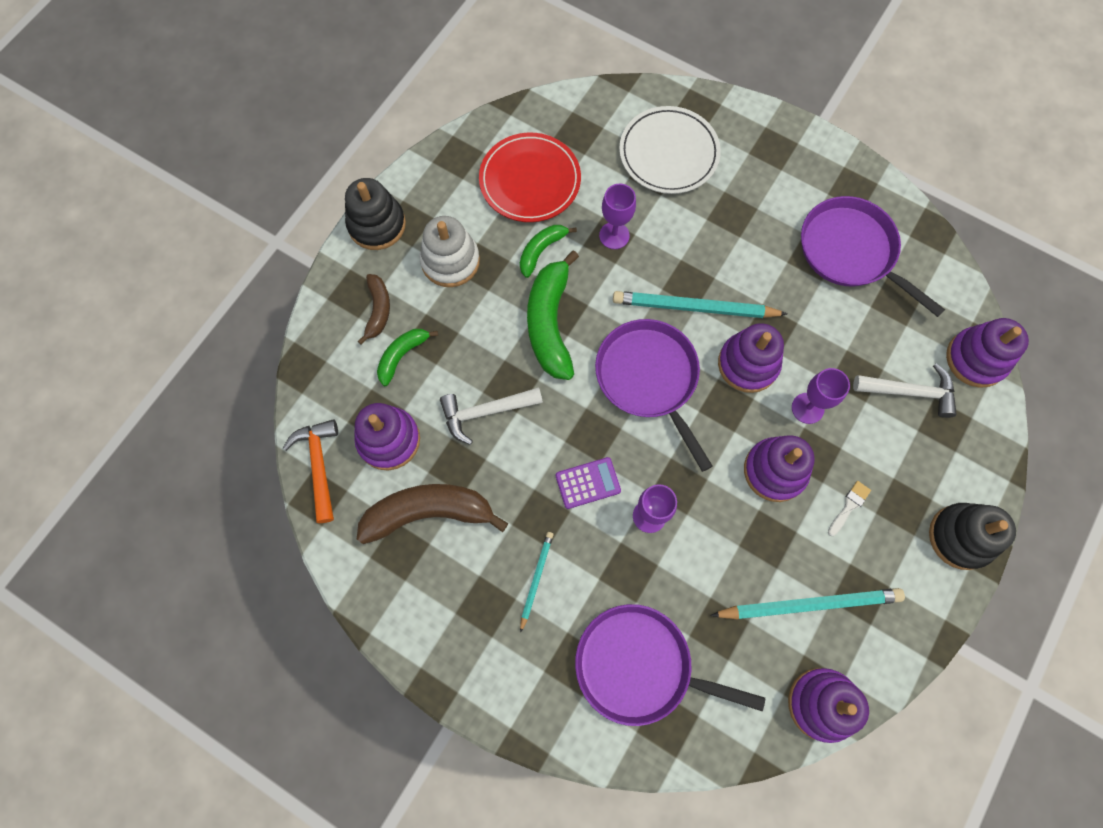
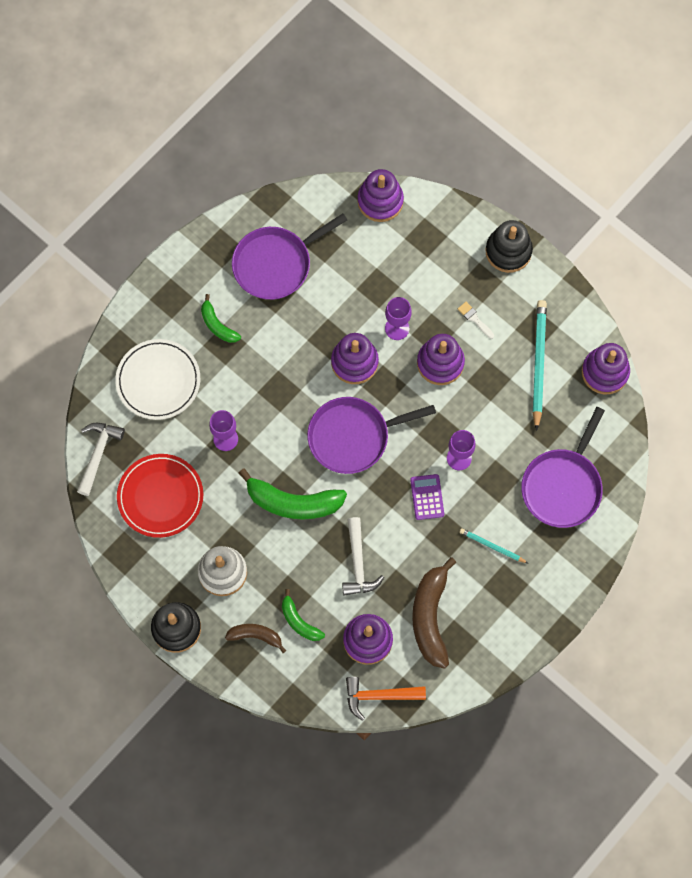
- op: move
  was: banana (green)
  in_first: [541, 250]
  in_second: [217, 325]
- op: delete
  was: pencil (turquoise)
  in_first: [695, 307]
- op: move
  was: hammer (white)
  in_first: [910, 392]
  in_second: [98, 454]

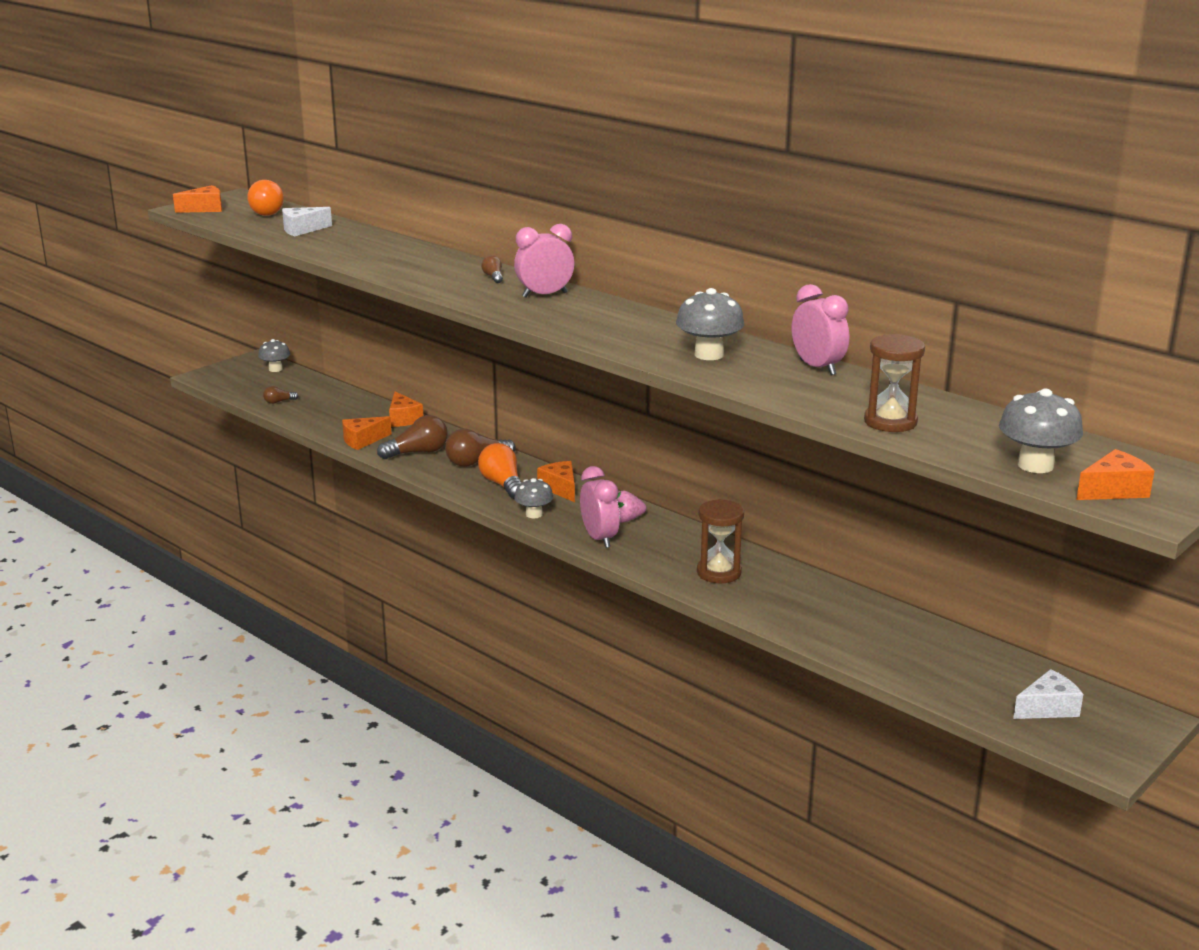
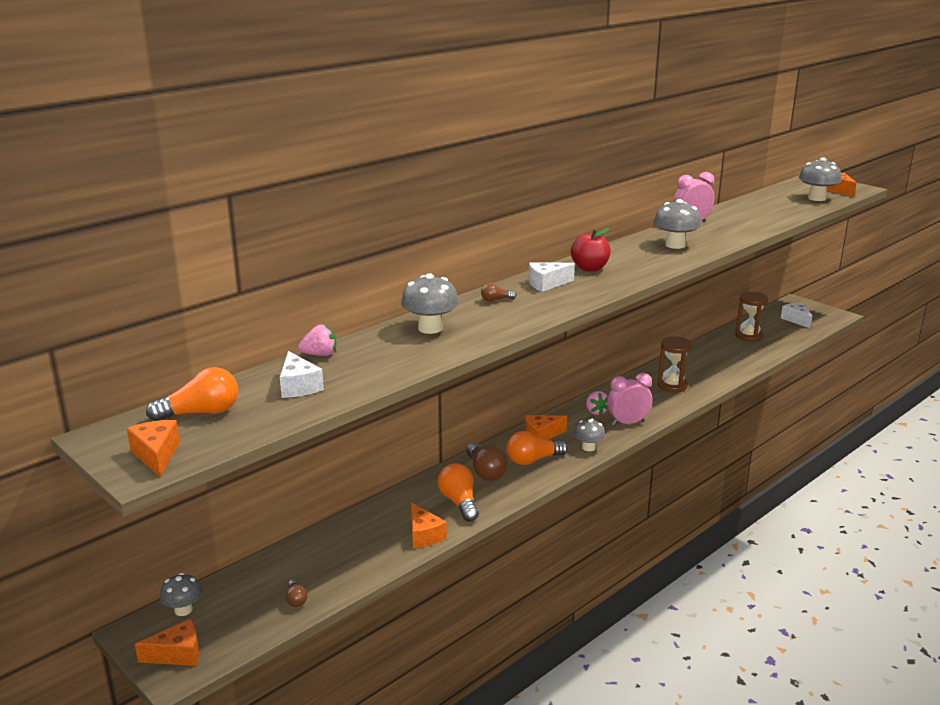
- op: recolor
  was: light bulb (brown)
  now: light bulb (orange)
  in_first: [418, 452]
  in_second: [459, 502]
- op: move
  was: cheese (orange)
  in_first: [403, 419]
  in_second: [177, 654]
- op: replace
  was: clock (pink)
  now: cheese (white)
  in_first: [544, 295]
  in_second: [546, 284]
- op: move
  was: hourglass (brown)
  in_first: [890, 422]
  in_second: [748, 336]
- op: insert
  now: strawberry (pink)
  in_second: [320, 355]
- op: insert
  now: mushroom (grey)
  in_second: [430, 328]
- op: insert
  now: apple (red)
  in_second: [590, 268]

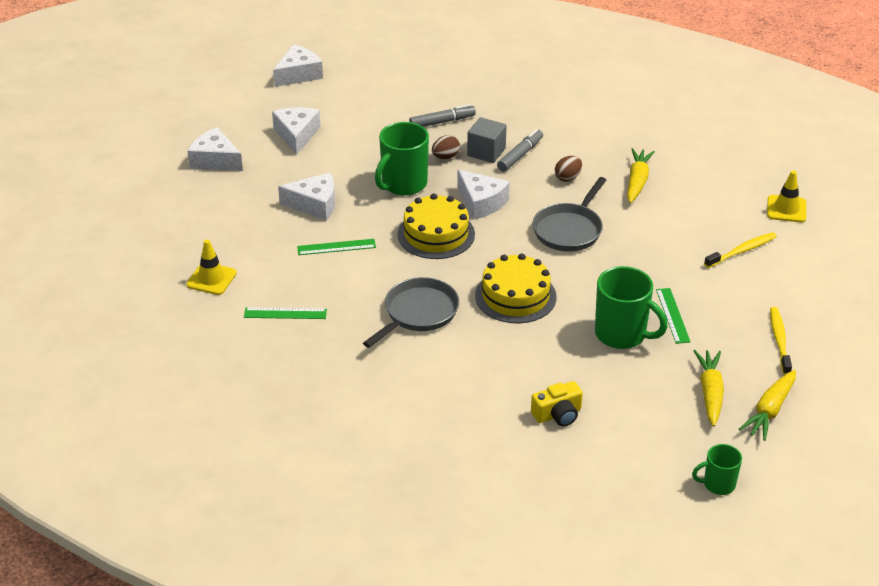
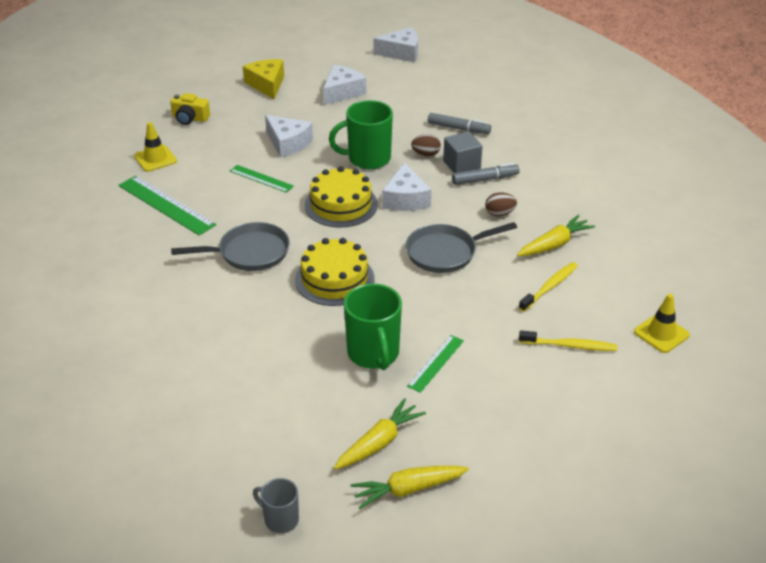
- op: recolor
  was: cheese (white)
  now: cheese (yellow)
  in_first: [215, 160]
  in_second: [267, 84]
- op: resize
  was: ruler (green)
  in_first: [285, 313]
  in_second: [166, 205]
  ratio: 1.71
- op: move
  was: camera (yellow)
  in_first: [558, 414]
  in_second: [190, 118]
- op: recolor
  was: mug (green)
  now: mug (grey)
  in_first: [718, 484]
  in_second: [280, 519]
- op: move
  was: toothbrush (yellow)
  in_first: [779, 340]
  in_second: [549, 287]

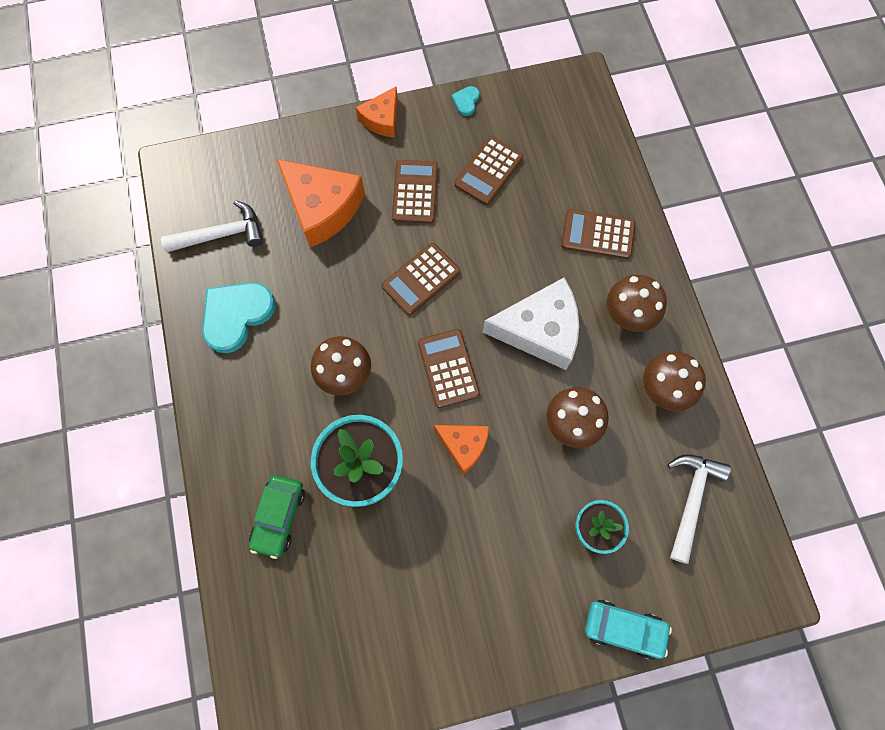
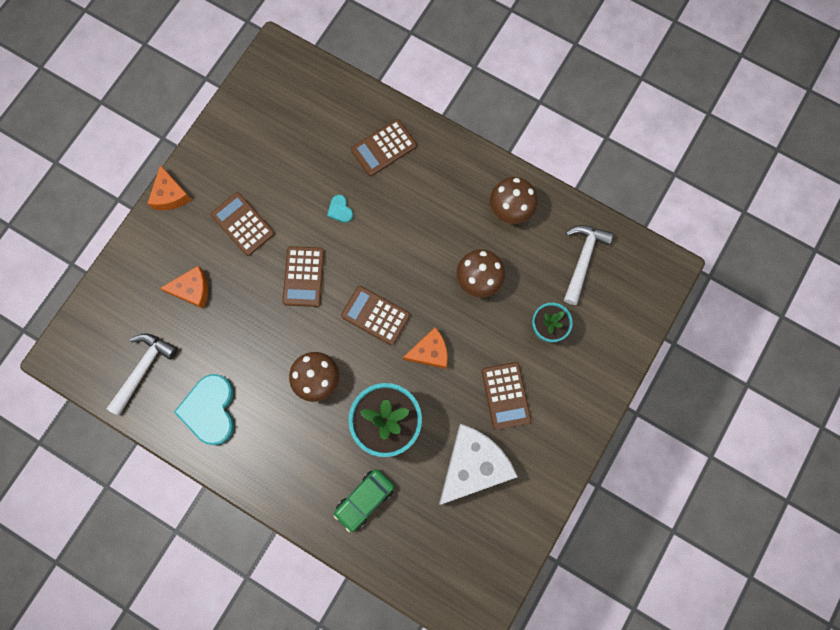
- op: rotate
  was: car (green)
  in_first: [279, 517]
  in_second: [364, 499]
  clockwise: 75
- op: resize
  was: cheese (orange)
  in_first: [322, 208]
  in_second: [192, 290]
  ratio: 0.57
- op: move
  was: heart (turquoise)
  in_first: [466, 101]
  in_second: [340, 210]
- op: move
  was: calculator (brown)
  in_first: [488, 171]
  in_second: [505, 395]
- op: move
  was: cheese (white)
  in_first: [539, 330]
  in_second: [473, 465]
- op: delete
  was: car (turquoise)
  in_first: [623, 628]
- op: delete
  was: mushroom (brown)
  in_first: [627, 316]
- op: rotate
  was: hammer (white)
  in_first: [691, 500]
  in_second: [582, 260]
  clockwise: 45

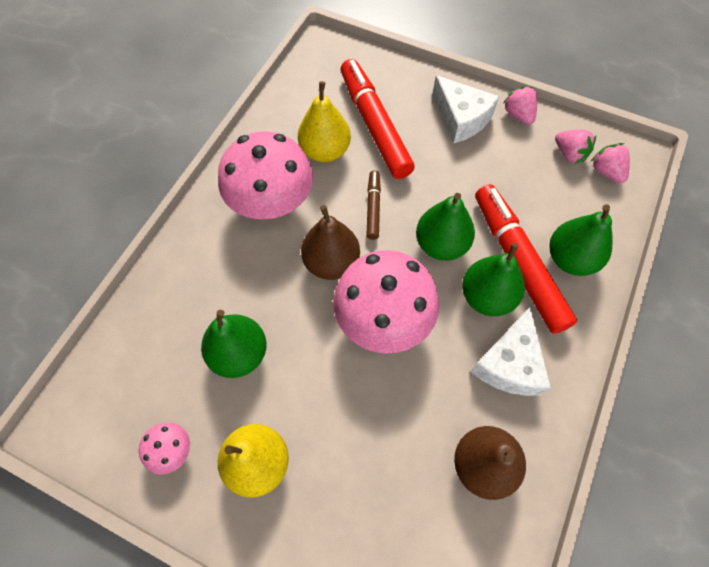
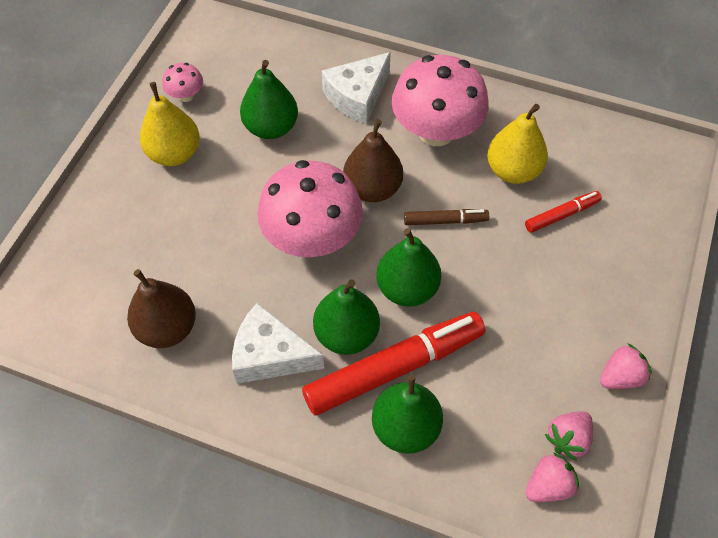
- op: resize
  was: marker (red)
  in_first: [374, 125]
  in_second: [561, 215]
  ratio: 0.48
- op: move
  was: cheese (white)
  in_first: [461, 118]
  in_second: [357, 96]

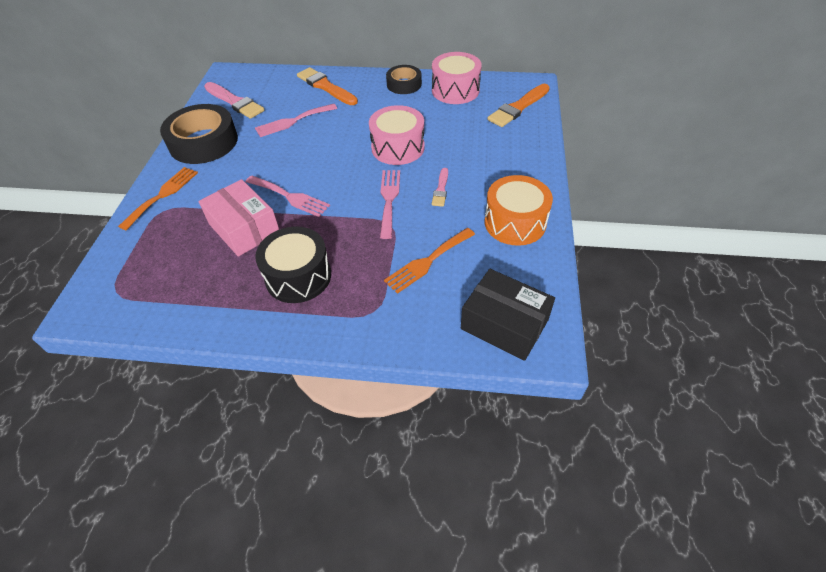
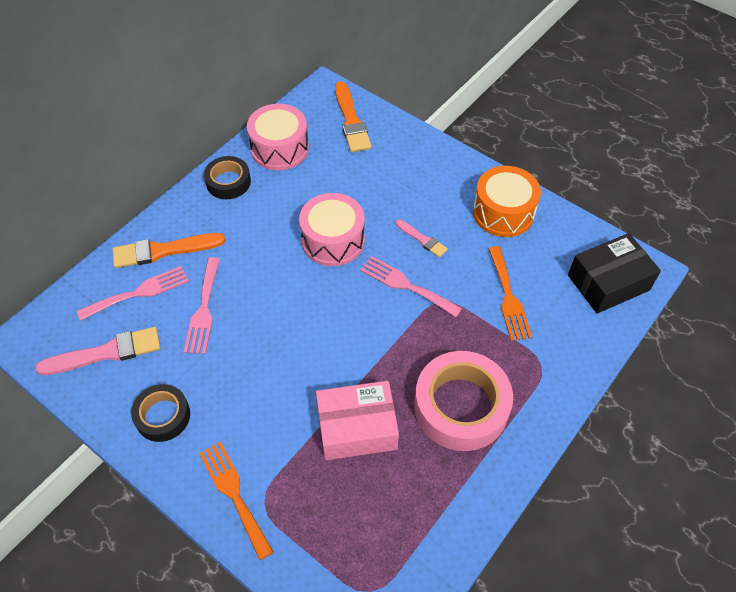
- op: resize
  was: tape (black)
  in_first: [203, 142]
  in_second: [163, 416]
  ratio: 0.57
- op: move
  was: fork (pink)
  in_first: [290, 197]
  in_second: [139, 292]
- op: replace
  was: drum (black)
  now: tape (pink)
  in_first: [298, 276]
  in_second: [461, 406]

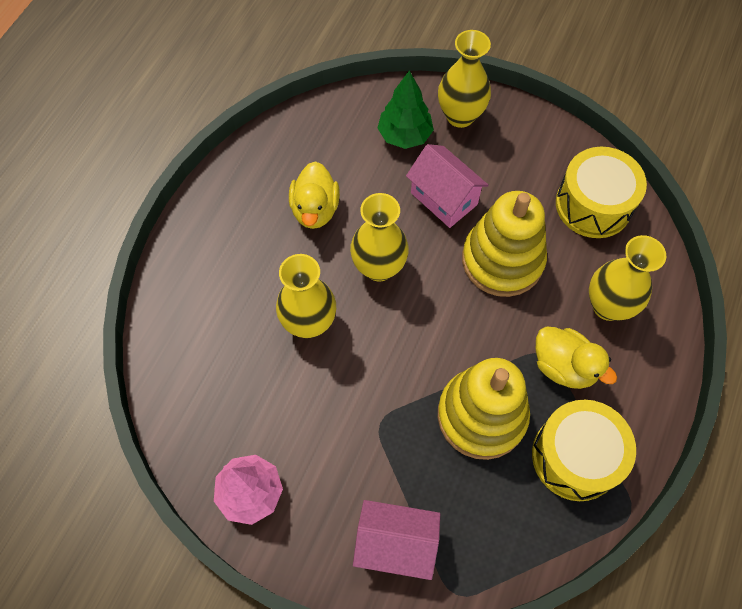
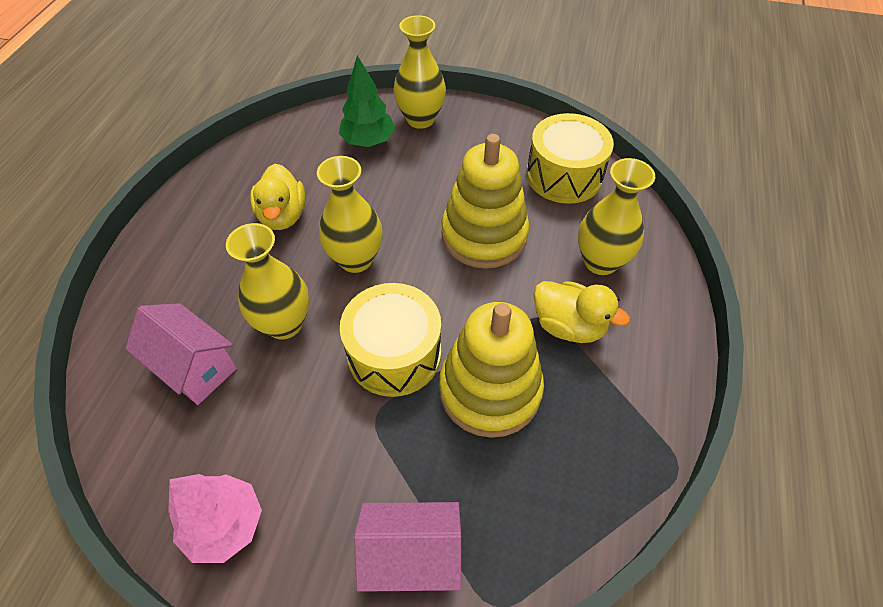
- op: move
  was: house (pink)
  in_first: [444, 198]
  in_second: [194, 367]
- op: move
  was: drum (yellow)
  in_first: [575, 456]
  in_second: [394, 353]

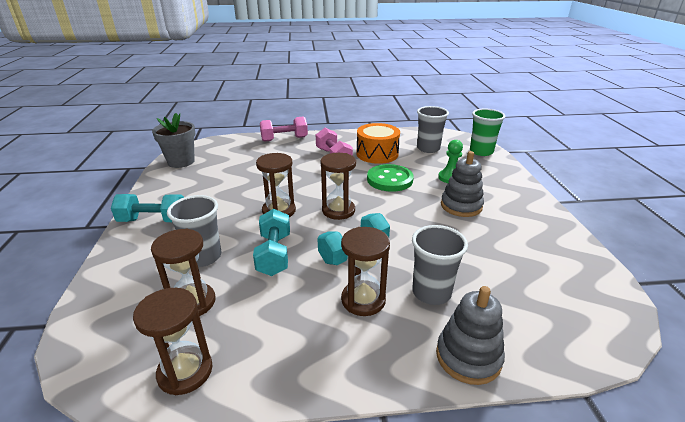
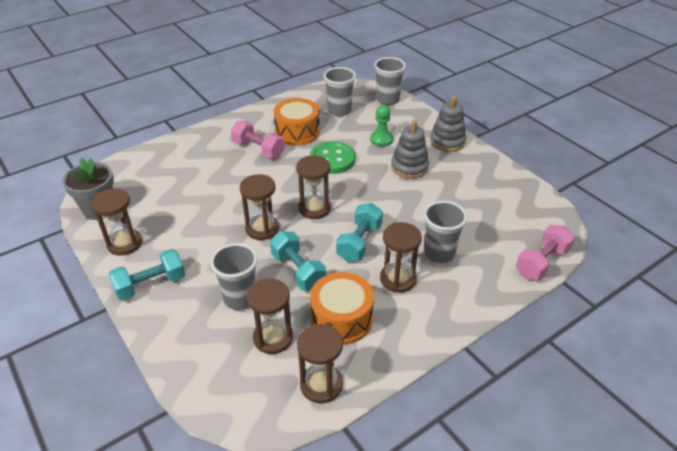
- op: move
  was: dumbbell (pink)
  in_first: [284, 139]
  in_second: [541, 262]
- op: move
  was: stacking toy (grey)
  in_first: [468, 357]
  in_second: [447, 141]
- op: recolor
  was: cup (green)
  now: cup (grey)
  in_first: [481, 151]
  in_second: [387, 100]
- op: insert
  now: hourglass (brown)
  in_second: [124, 243]
- op: insert
  now: drum (orange)
  in_second: [341, 319]

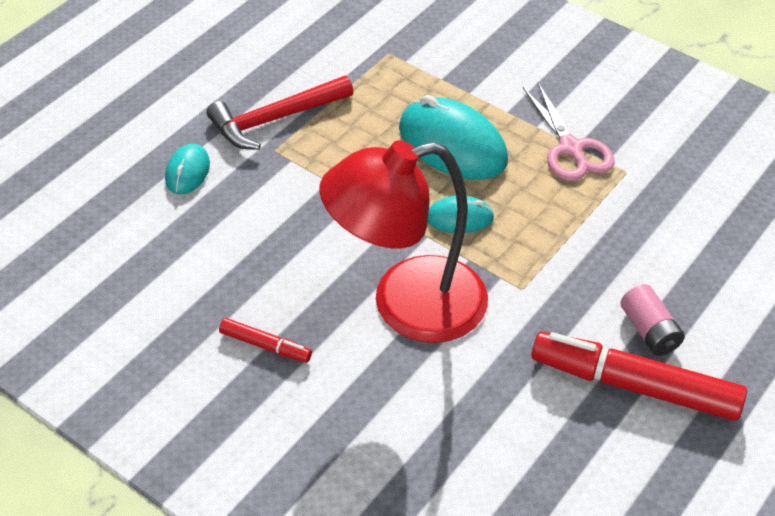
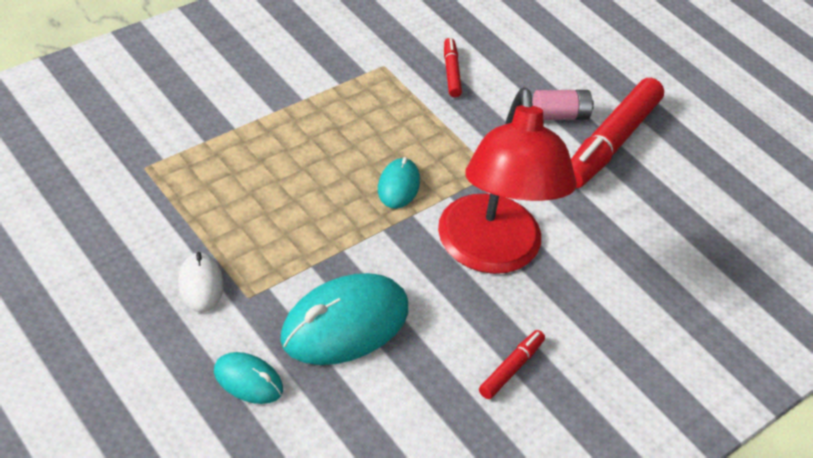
- op: replace
  was: hammer (red)
  now: mouse (white)
  in_first: [275, 119]
  in_second: [200, 284]
- op: move
  was: mouse (turquoise)
  in_first: [452, 145]
  in_second: [345, 324]
- op: delete
  was: scissors (pink)
  in_first: [571, 148]
- op: insert
  now: marker (red)
  in_second: [451, 72]

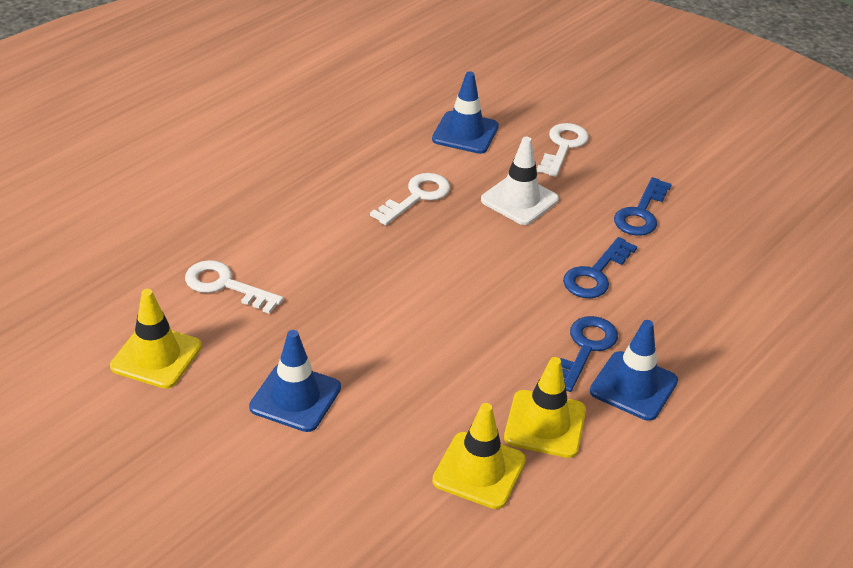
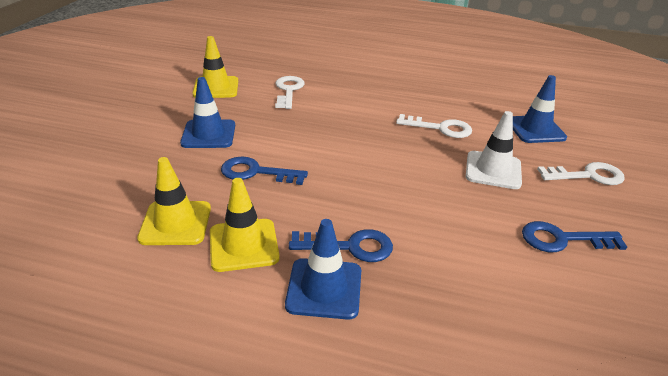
- op: move
  was: key (blue)
  in_first: [595, 274]
  in_second: [256, 172]

